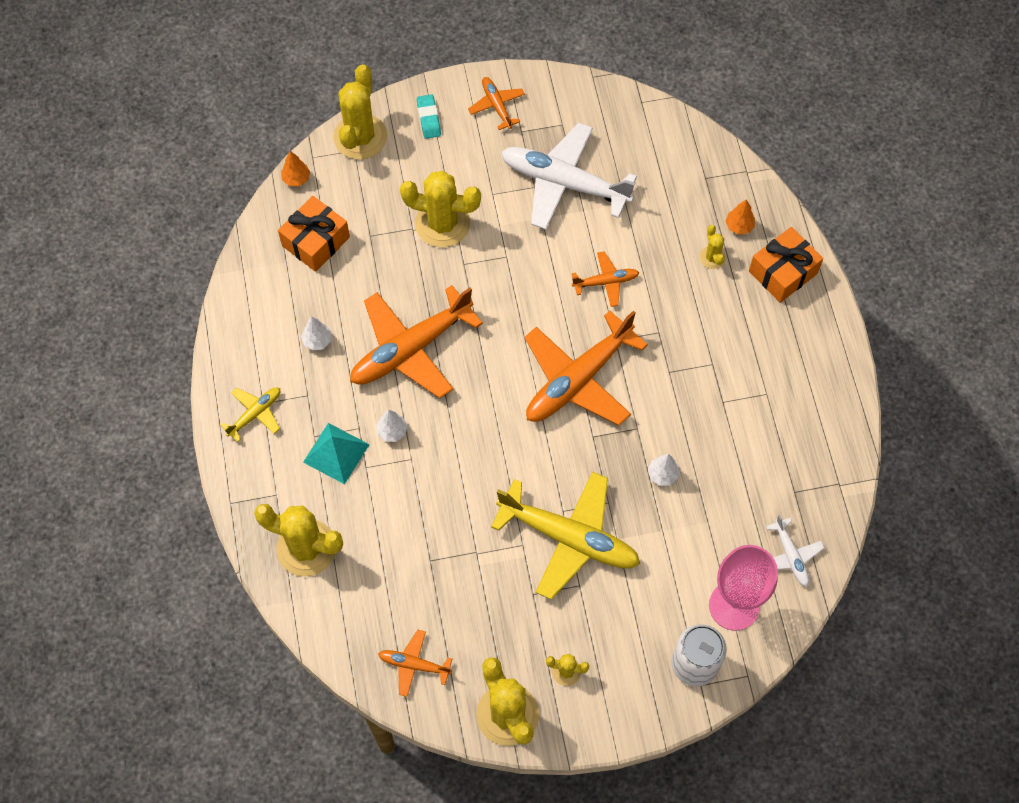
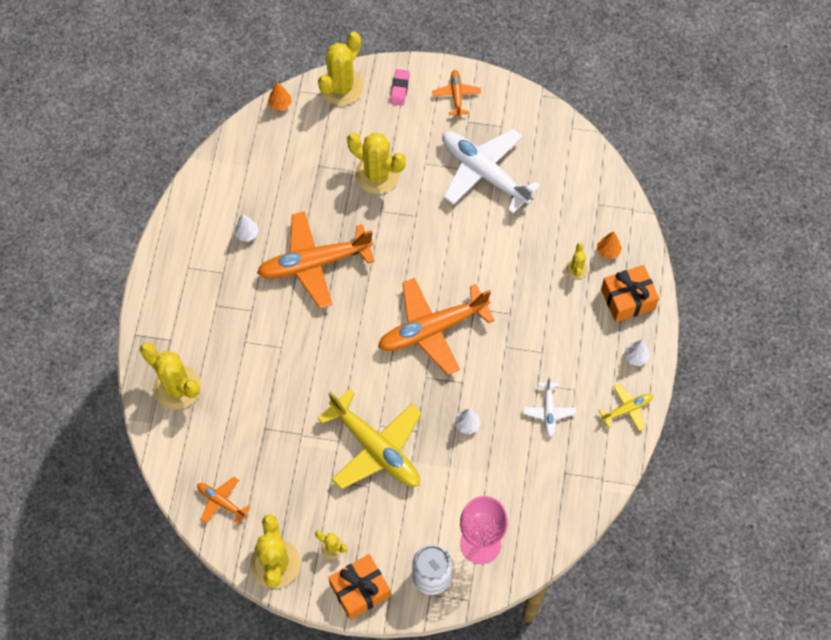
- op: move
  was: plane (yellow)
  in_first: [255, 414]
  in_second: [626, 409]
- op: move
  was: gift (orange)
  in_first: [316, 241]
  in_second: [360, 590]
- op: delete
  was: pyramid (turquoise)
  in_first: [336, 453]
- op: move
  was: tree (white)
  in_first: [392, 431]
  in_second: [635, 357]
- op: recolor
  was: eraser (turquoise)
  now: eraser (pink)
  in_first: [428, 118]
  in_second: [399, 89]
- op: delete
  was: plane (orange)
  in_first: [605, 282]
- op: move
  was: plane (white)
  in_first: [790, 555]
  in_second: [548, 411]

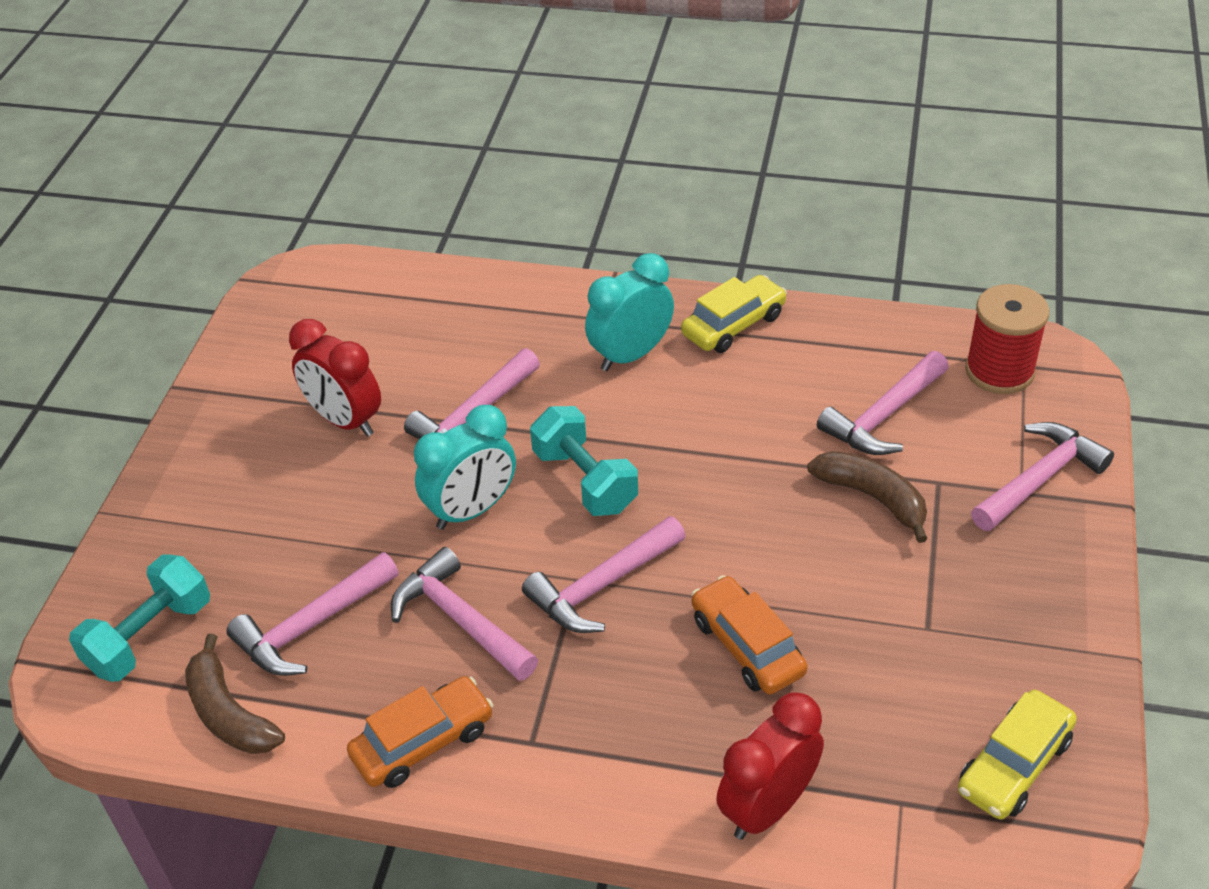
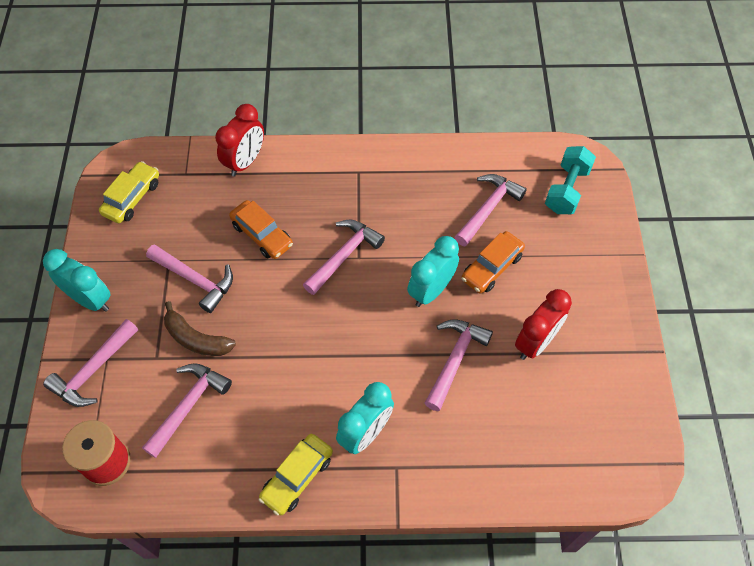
- op: delete
  was: banana (brown)
  in_first: [229, 713]
- op: rotate
  was: clock (red)
  in_first: [345, 420]
  in_second: [535, 342]
  clockwise: 105
- op: move
  was: car (orange)
  in_first: [423, 742]
  in_second: [491, 267]
- op: move
  was: hammer (pink)
  in_first: [460, 620]
  in_second: [195, 280]
- op: delete
  was: dumbbell (turquoise)
  in_first: [585, 481]
- op: insert
  now: clock (turquoise)
  in_second: [90, 299]

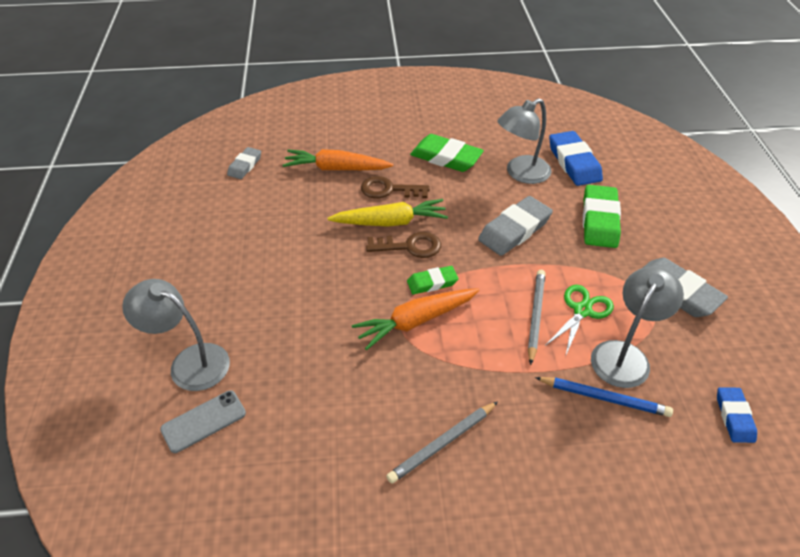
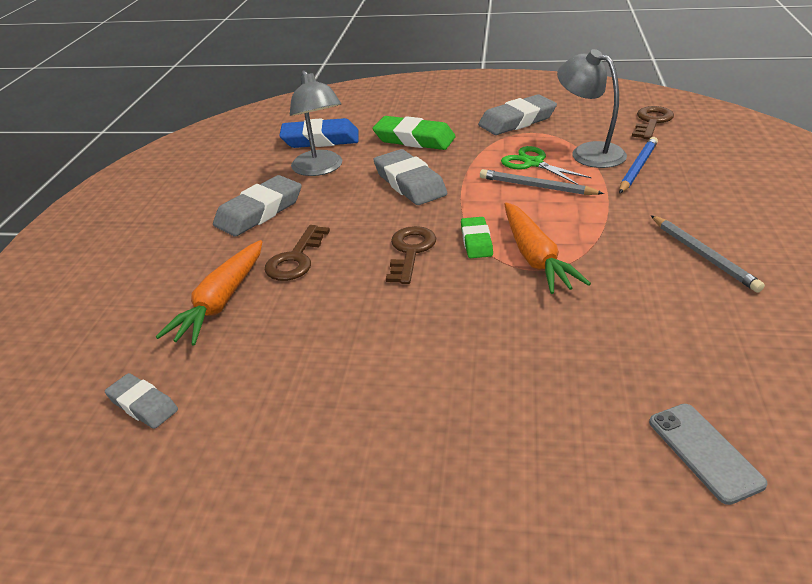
- op: delete
  was: lamp (grey)
  in_first: [189, 362]
- op: delete
  was: carrot (yellow)
  in_first: [390, 222]
- op: recolor
  was: eraser (green)
  now: eraser (grey)
  in_first: [446, 158]
  in_second: [259, 212]
- op: replace
  was: eraser (blue)
  now: key (brown)
  in_first: [734, 417]
  in_second: [652, 121]

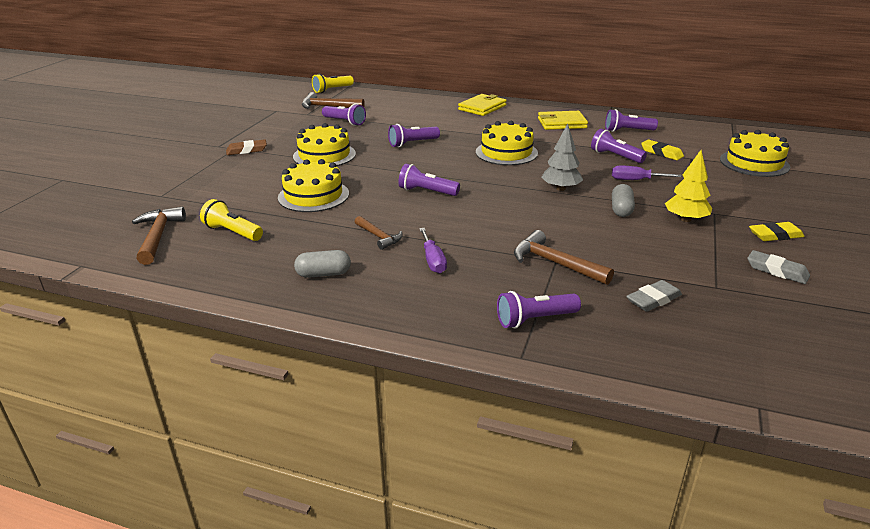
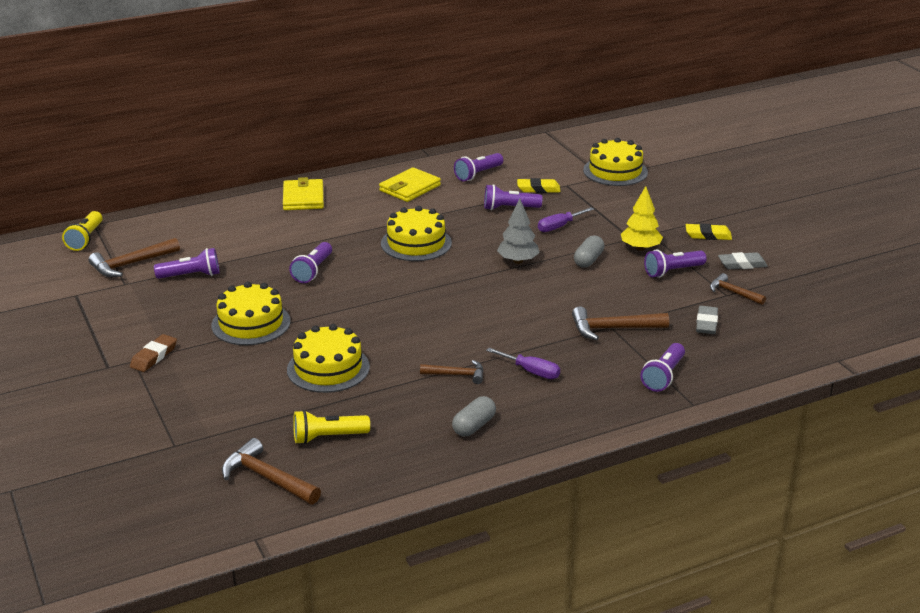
- op: move
  was: flashlight (purple)
  in_first: [427, 192]
  in_second: [673, 271]
- op: rotate
  was: capsule (grey)
  in_first: [621, 209]
  in_second: [588, 260]
  clockwise: 60
- op: rotate
  was: eraser (yellow)
  in_first: [775, 235]
  in_second: [708, 235]
  clockwise: 60
- op: insert
  now: hammer (brown)
  in_second: [733, 292]

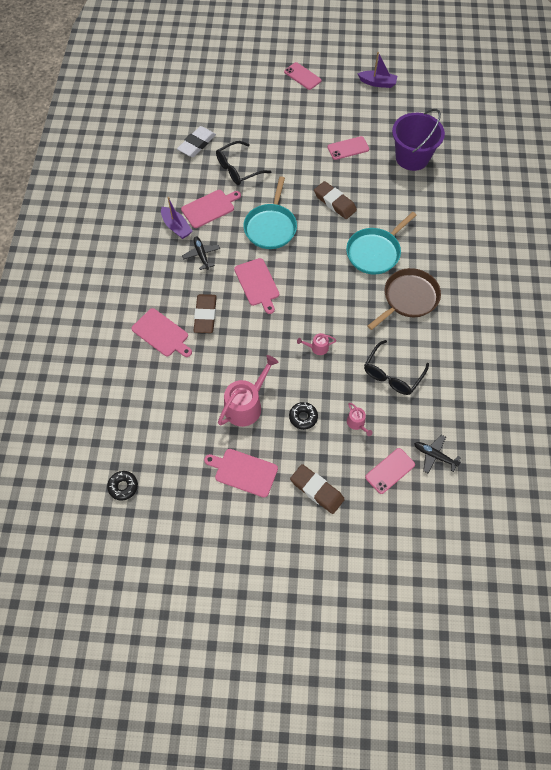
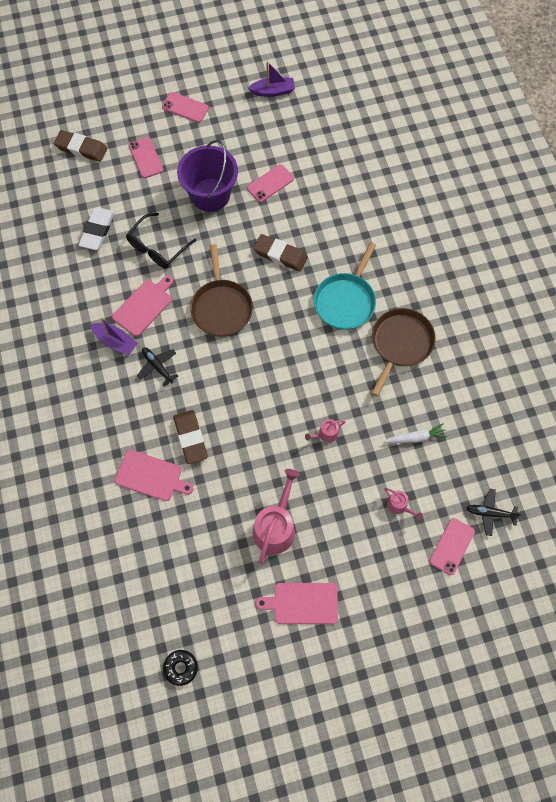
- op: delete
  was: cutting board (pink)
  in_first: [257, 284]
- op: recolor
  was: pan (turquoise)
  now: pan (brown)
  in_first: [271, 227]
  in_second: [221, 307]
- op: delete
  was: donut (black)
  in_first: [303, 417]
- op: move
  was: eraser (brown)
  in_first: [317, 490]
  in_second: [81, 148]
- op: replace
  was: glasses (black)
  now: carrot (white)
  in_first: [392, 374]
  in_second: [415, 437]
- op: move
  was: bucket (purple)
  in_first: [412, 157]
  in_second: [210, 195]
- op: insert
  now: phone (pink)
  in_second: [146, 157]

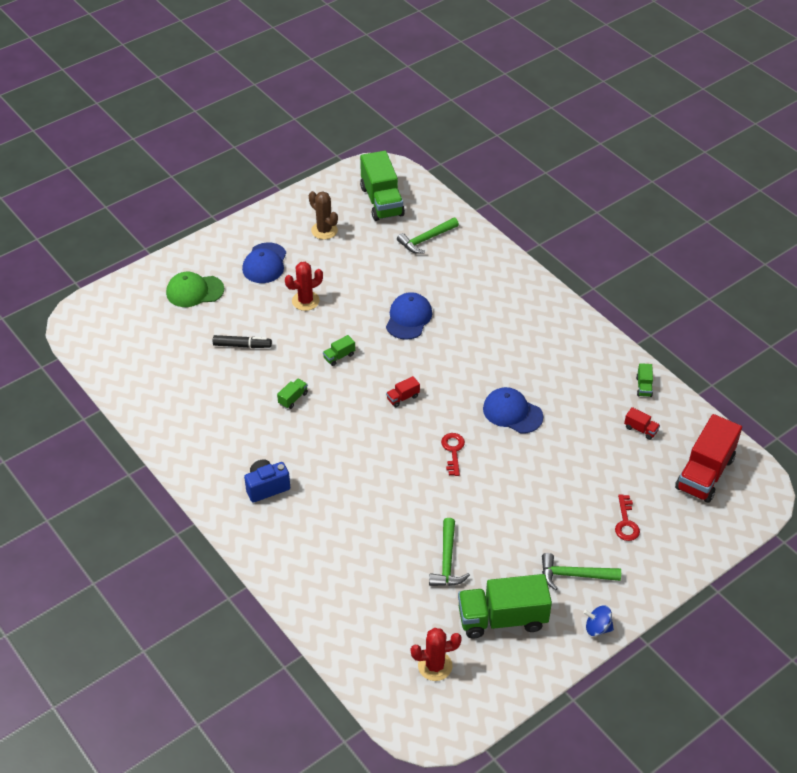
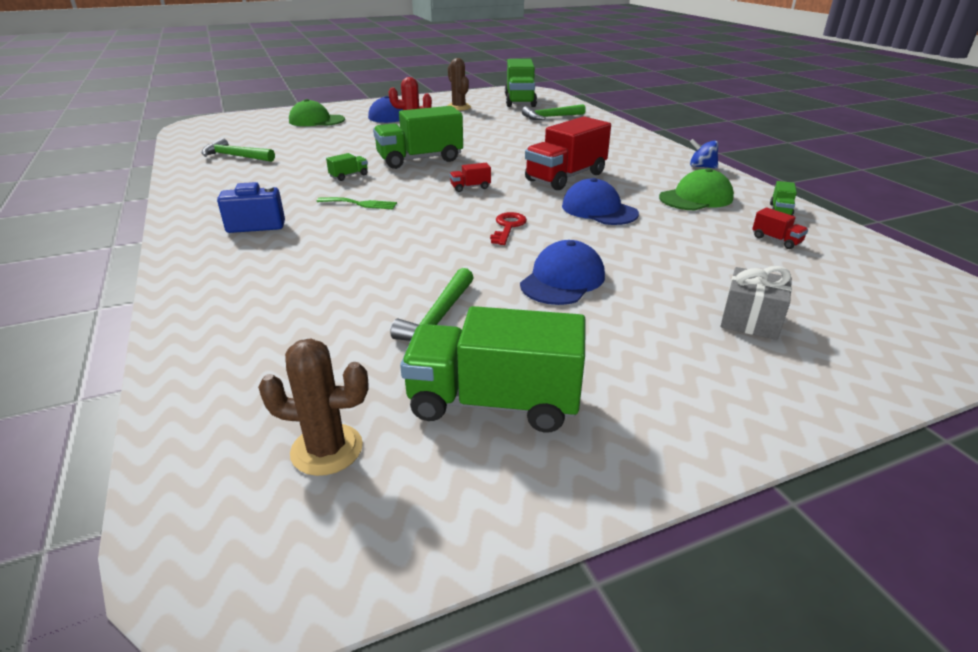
- op: delete
  was: marker (black)
  in_first: [242, 345]
- op: resize
  was: truck (green)
  in_first: [339, 356]
  in_second: [420, 159]
  ratio: 2.37
- op: move
  was: cap (blue)
  in_first: [408, 318]
  in_second: [562, 280]
- op: recolor
  was: cactus (red)
  now: cactus (brown)
  in_first: [435, 666]
  in_second: [327, 449]
- op: move
  was: hammer (green)
  in_first: [574, 575]
  in_second: [235, 156]
- op: move
  was: spinning top (blue)
  in_first: [597, 628]
  in_second: [701, 167]
- op: replace
  was: key (red)
  now: gift (grey)
  in_first: [626, 522]
  in_second: [750, 320]
- op: move
  was: truck (red)
  in_first: [704, 473]
  in_second: [565, 177]
- op: insert
  now: fork (green)
  in_second: [360, 204]
- op: insert
  now: cap (green)
  in_second: [696, 198]

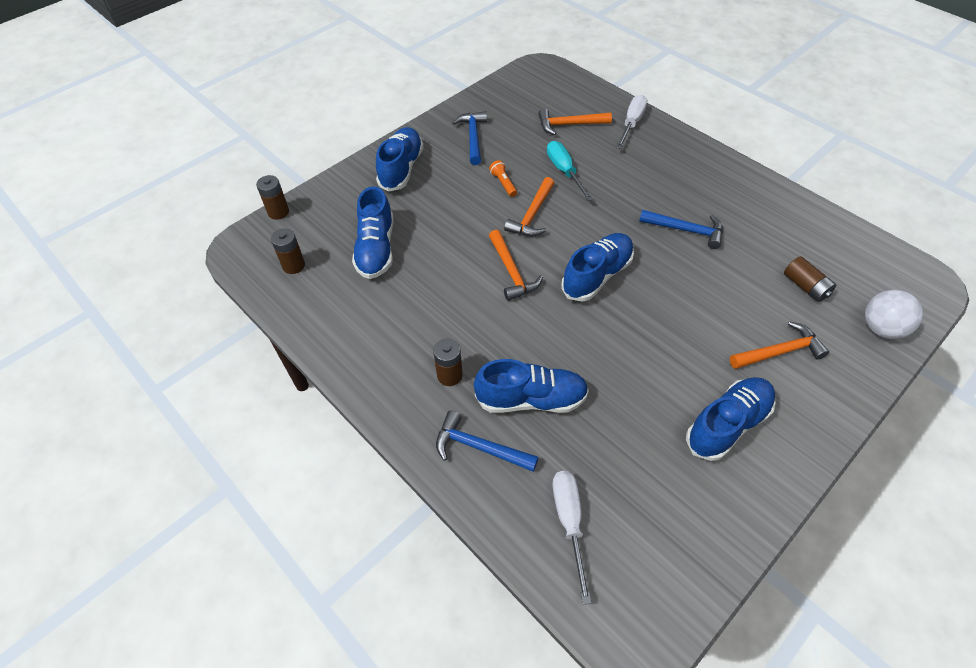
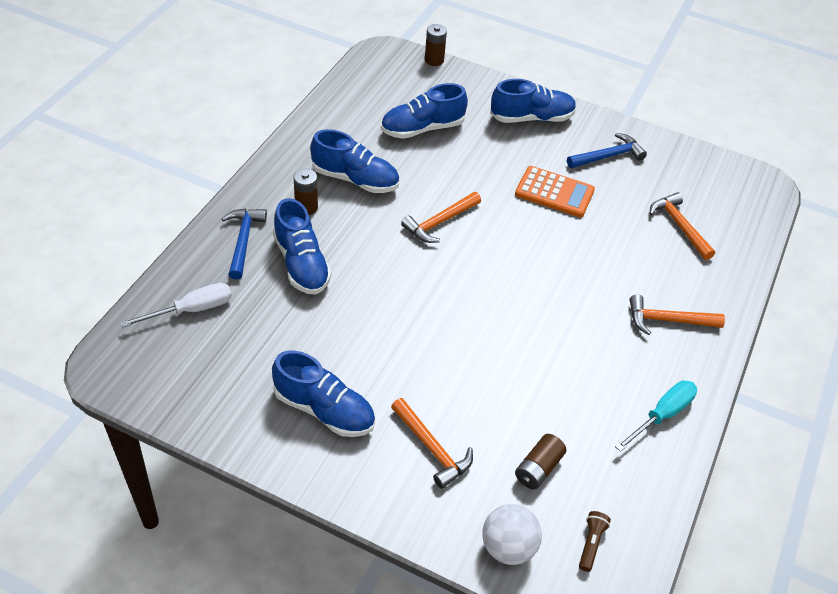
- op: delete
  was: battery (brown)
  in_first: [293, 265]
- op: replace
  was: flashlight (orange)
  now: calculator (orange)
  in_first: [503, 183]
  in_second: [554, 192]
- op: move
  was: hammer (orange)
  in_first: [532, 215]
  in_second: [668, 320]
- op: move
  was: screwdriver (turquoise)
  in_first: [564, 171]
  in_second: [662, 415]
- op: move
  was: shoe (blue)
  in_first: [597, 275]
  in_second: [355, 179]
- op: delete
  was: screwdriver (white)
  in_first: [631, 123]
- op: delete
  was: hammer (blue)
  in_first: [686, 230]
- op: insert
  now: flashlight (brown)
  in_second: [591, 544]

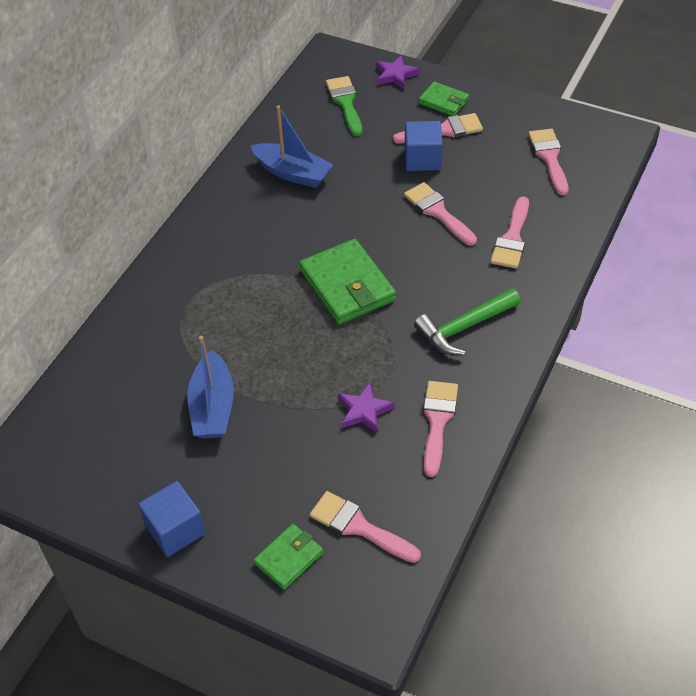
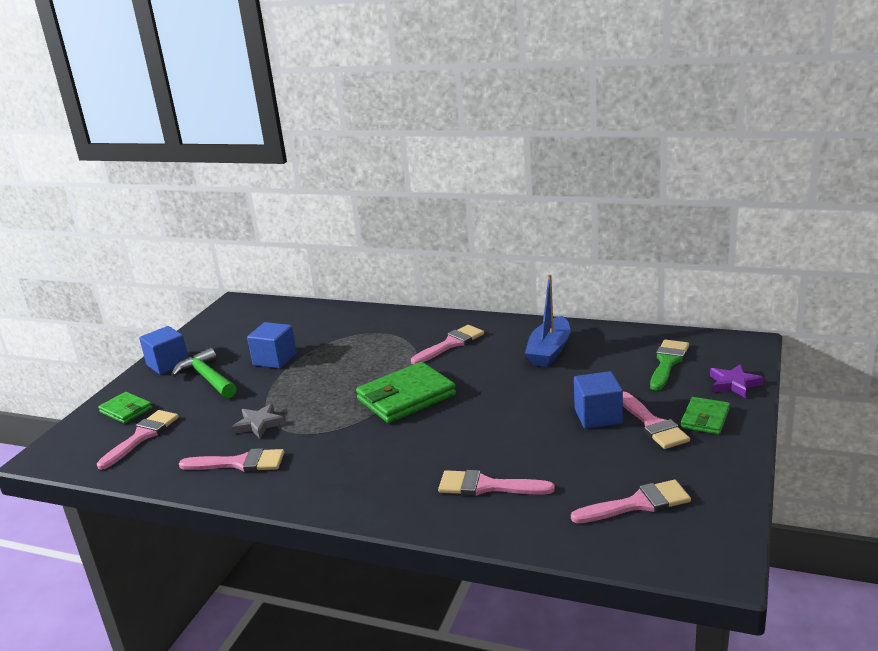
- op: replace
  was: boat (blue)
  now: cube (blue)
  in_first: [213, 407]
  in_second: [275, 359]
- op: rotate
  was: brush (green)
  in_first: [345, 103]
  in_second: [668, 362]
  clockwise: -45
- op: recolor
  was: star (purple)
  now: star (grey)
  in_first: [364, 411]
  in_second: [259, 424]
- op: move
  was: brush (pink)
  in_first: [438, 212]
  in_second: [451, 344]
- op: move
  was: hammer (green)
  in_first: [464, 328]
  in_second: [207, 378]

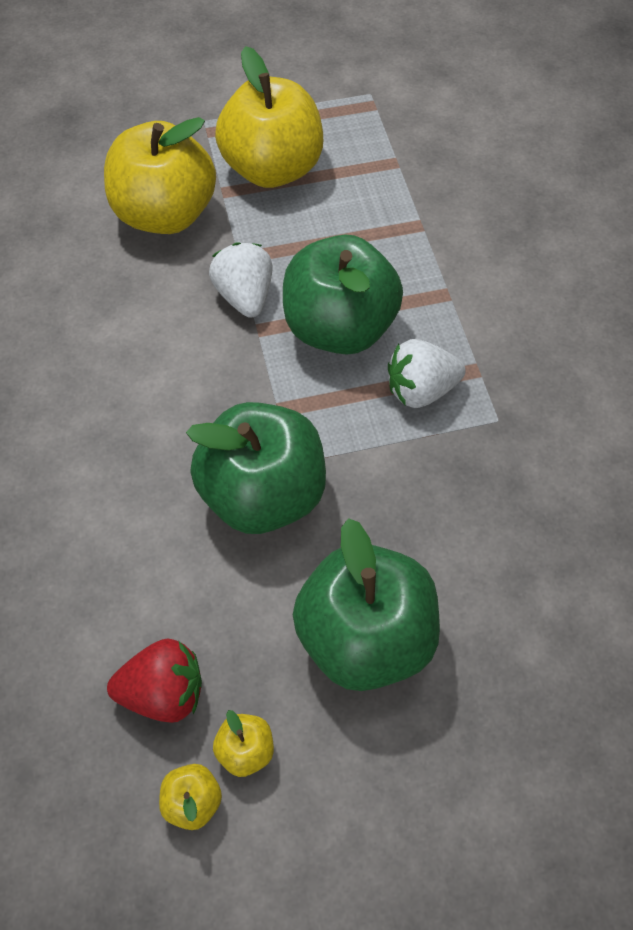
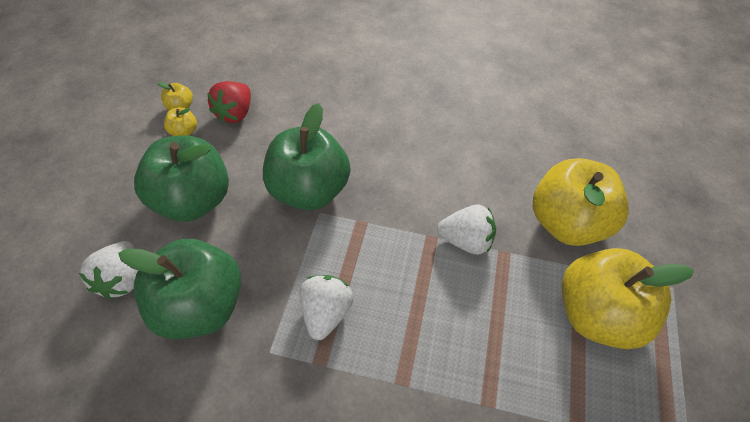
- op: move
  was: apple (green)
  in_first: [339, 328]
  in_second: [200, 306]
- op: insert
  now: strawberry (white)
  in_second: [122, 279]

